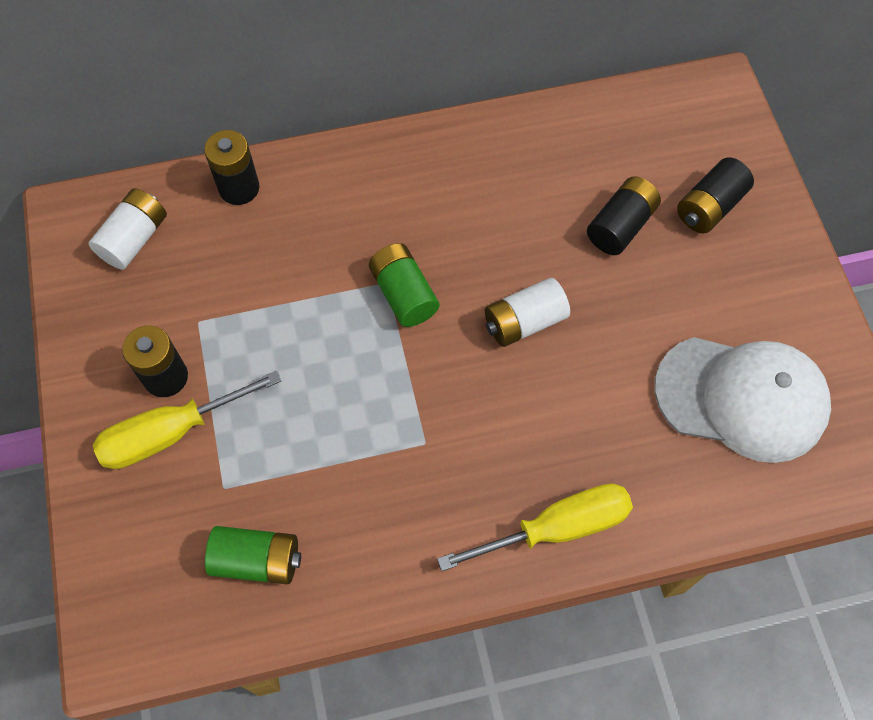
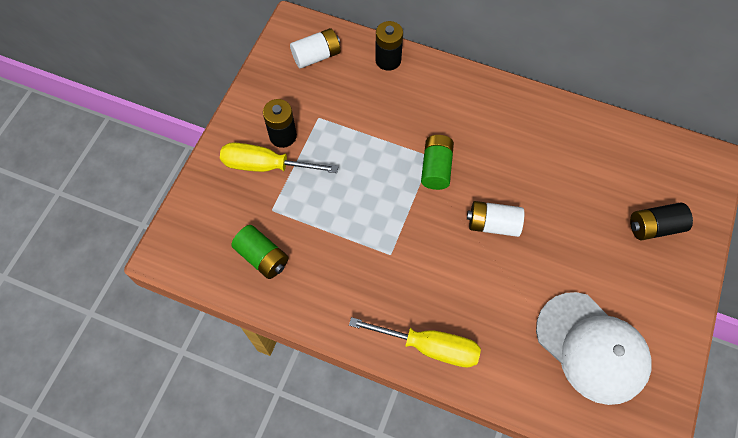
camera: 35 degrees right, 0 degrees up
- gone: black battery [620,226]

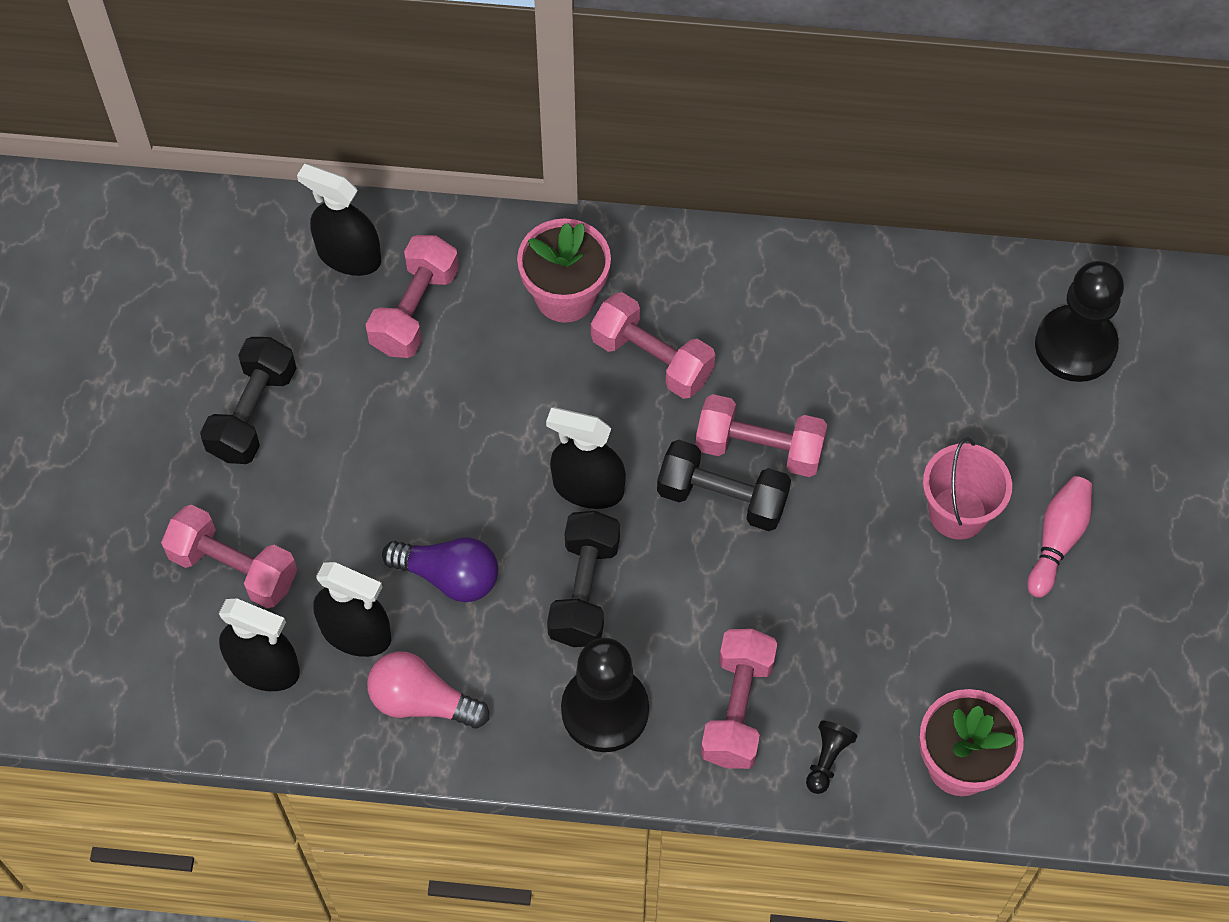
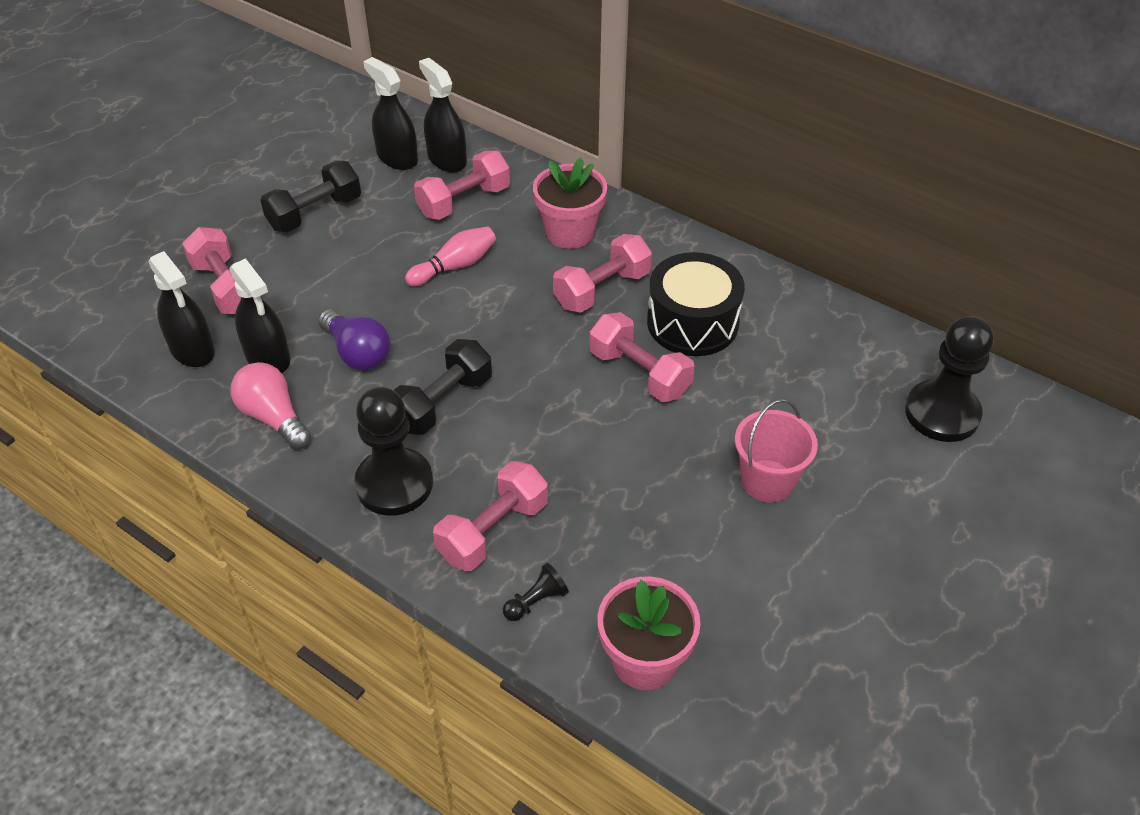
camera: 30 degrees right, 15 degrees down
- shifted: black spray bottle [588,487] to [397,157]
- shifted: pink bowling pin [1057,540] to [455,266]
- rotated: pink dumbbell [652,359] = [602,290] 75 degrees clockwise
- new: black drum [692,322]
- gone: black dumbbell [722,498]

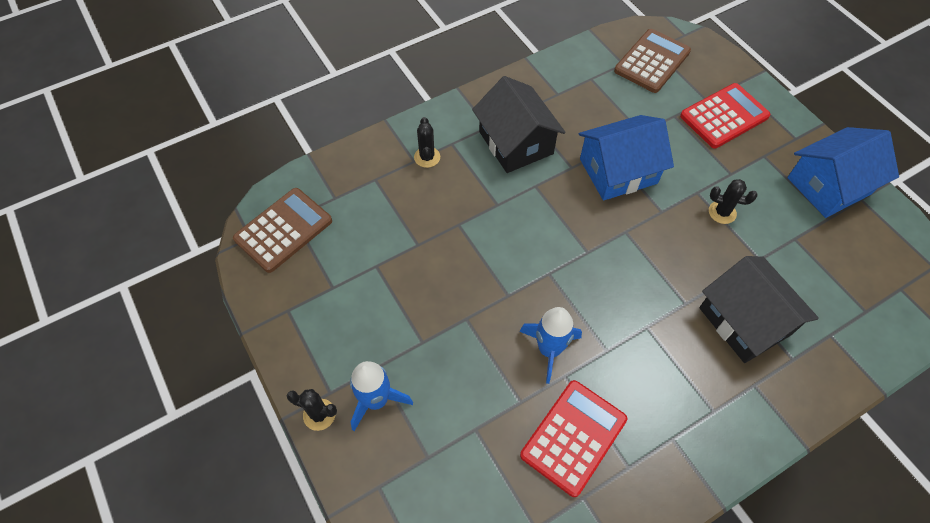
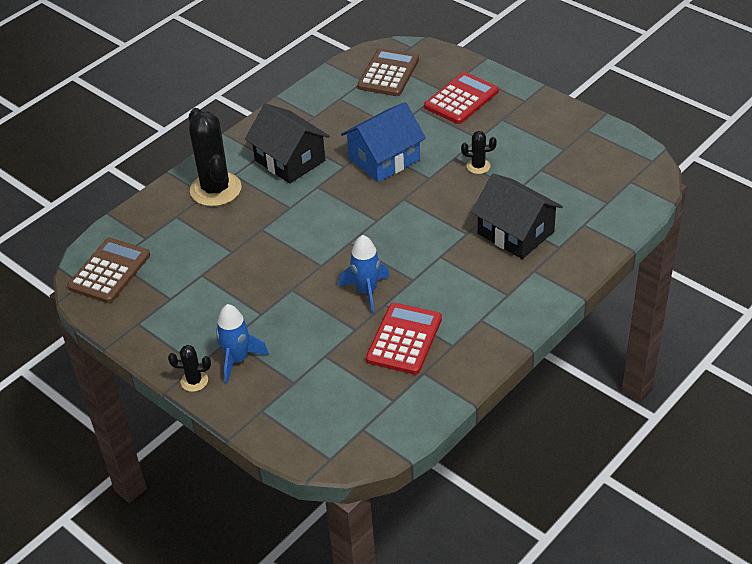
camera: 15 degrees left, 15 degrees down
- scaled: black cactus [427,157] = [215,189] x2.16
- gone: blue house [829,186]

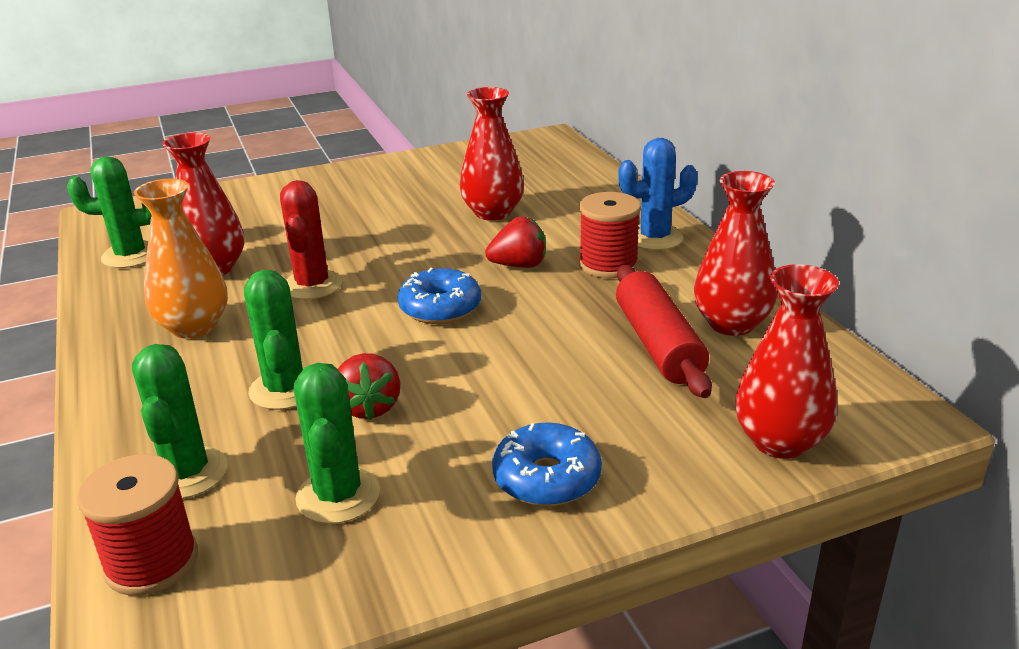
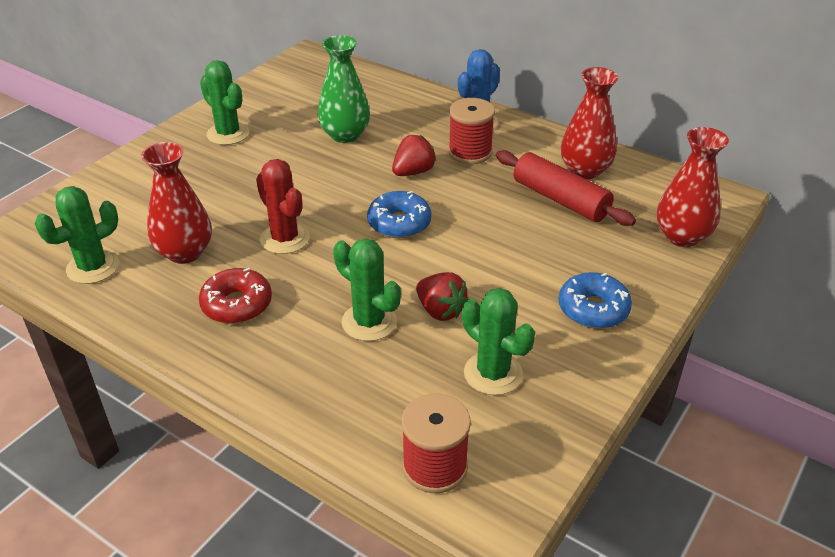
camera: 35 degrees left, 10 degrees up
- swapped: orange vase [194,327] to red donut [237,304]
- shifted: green cactus [187,473] to [228,134]
- repainted: red vase [493,213] to green vase [345,135]

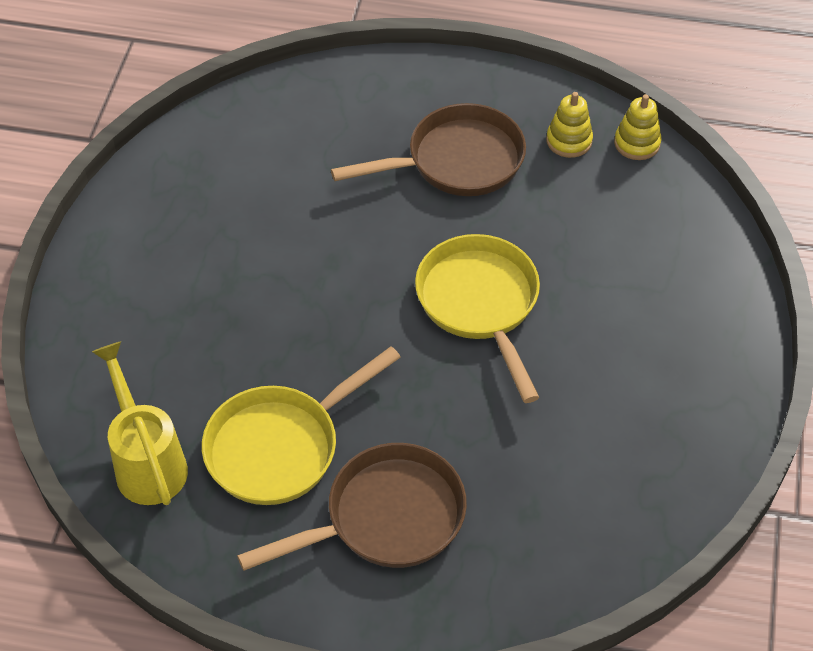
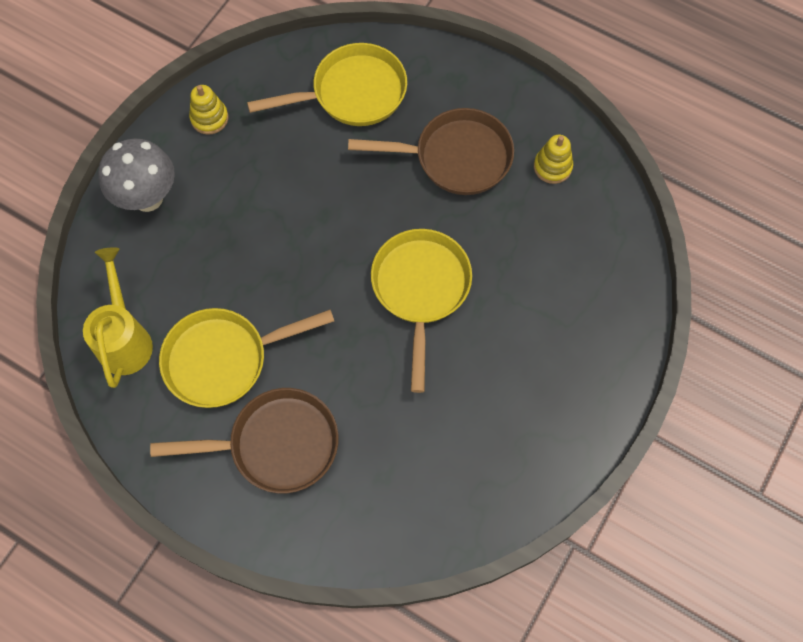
camera: 20 degrees right, 15 degrees up
- new: grey mushroom [148,198]
- shifted: yellow stacking toy [637,143] to [209,118]
- new: yellow pan [352,93]

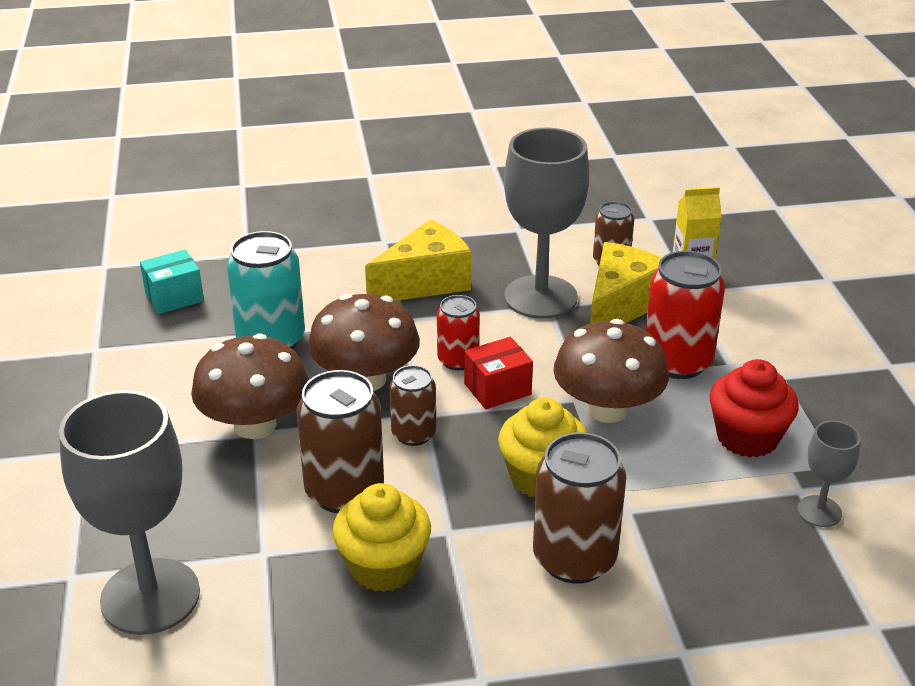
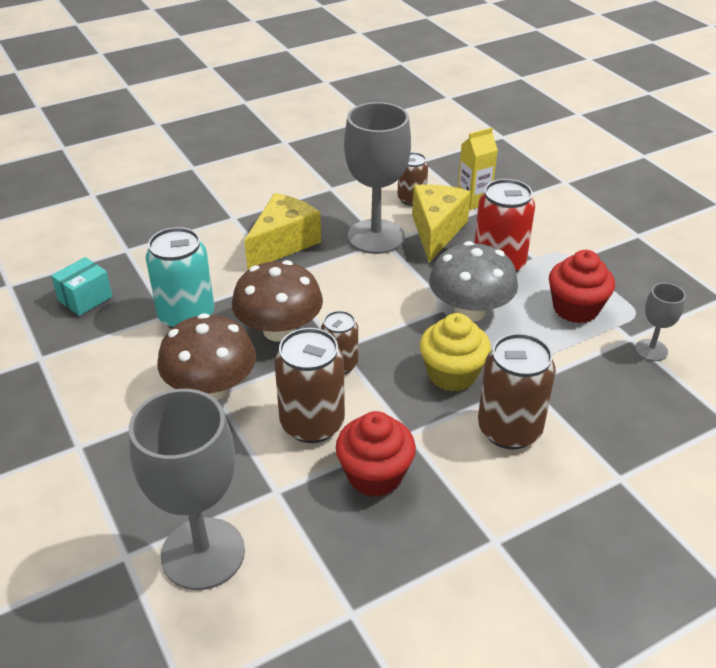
camera: 20 degrees left, 5 degrees up
- repainted: yellow cupcake [383,566] to red cupcake [375,475]
- repainted: brown mushroom [607,409] to grey mushroom [470,311]
- gone: red can [458,360]
- gone: red box [497,389]

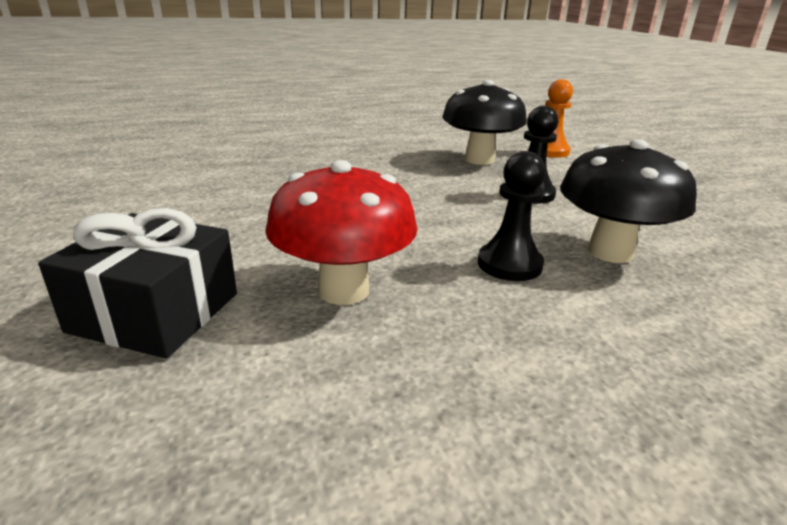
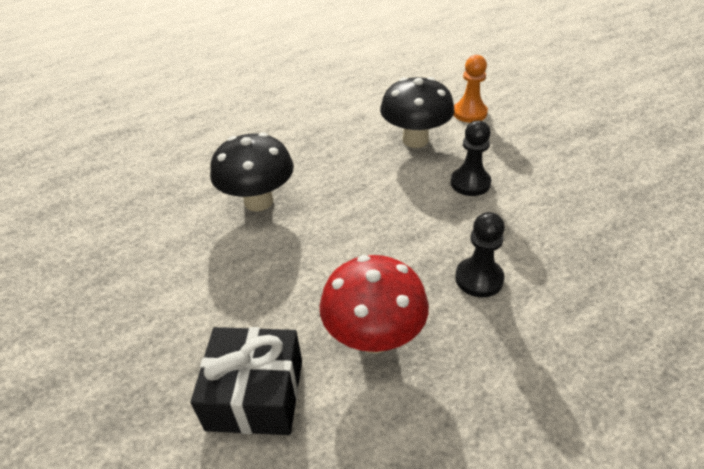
camera: 10 degrees left, 15 degrees up
- shifted: black mushroom [610,252] to [258,201]

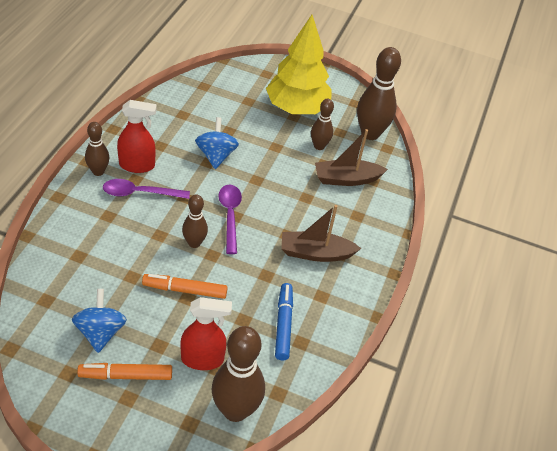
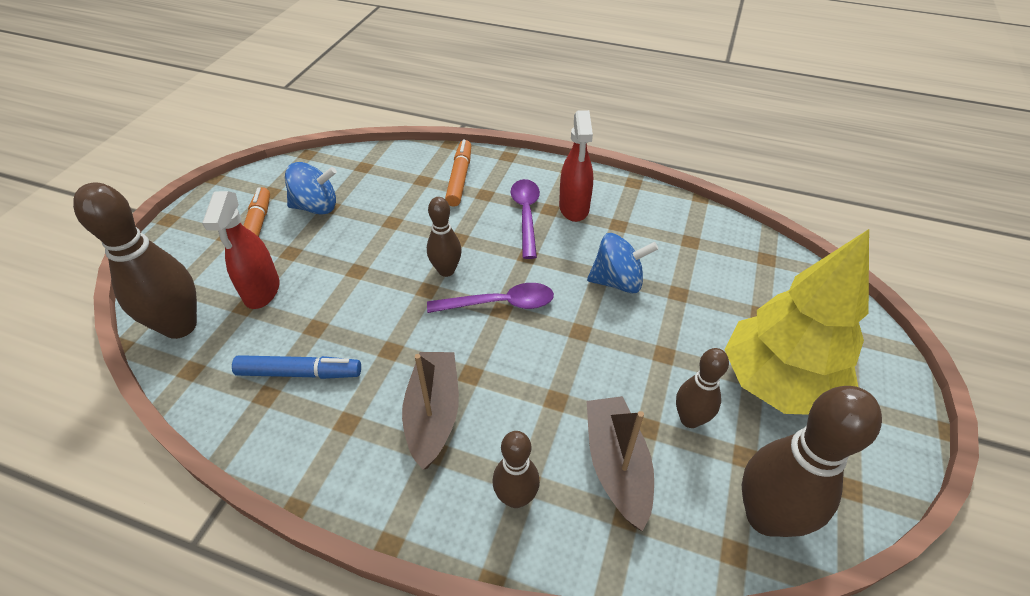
camera: 95 degrees right, 0 degrees up
- shifted: orange marker [185,290] to [460,178]
- shifted: brown bowling pin [98,171] to [516,497]

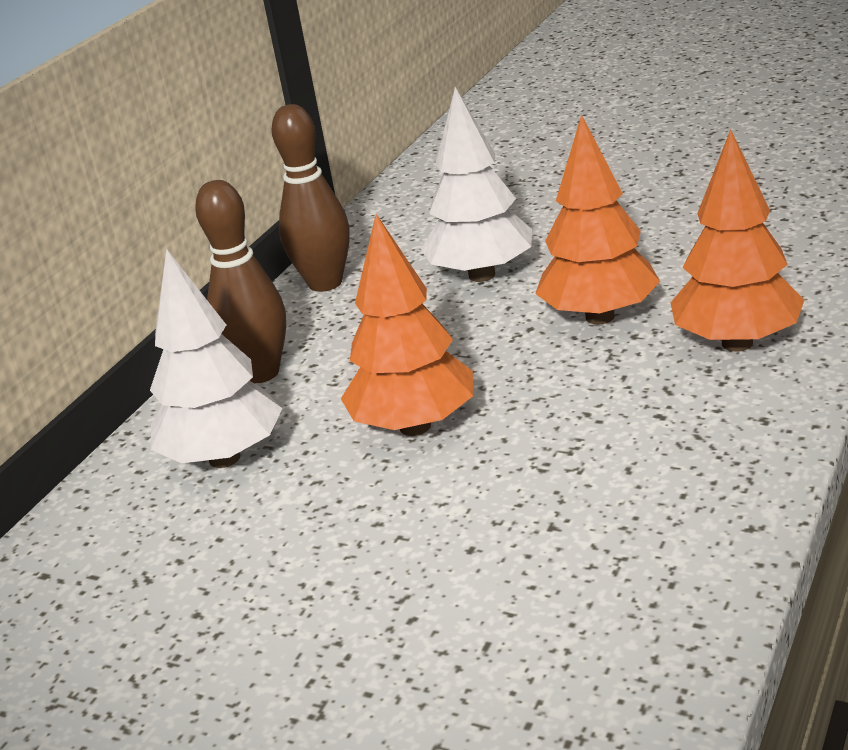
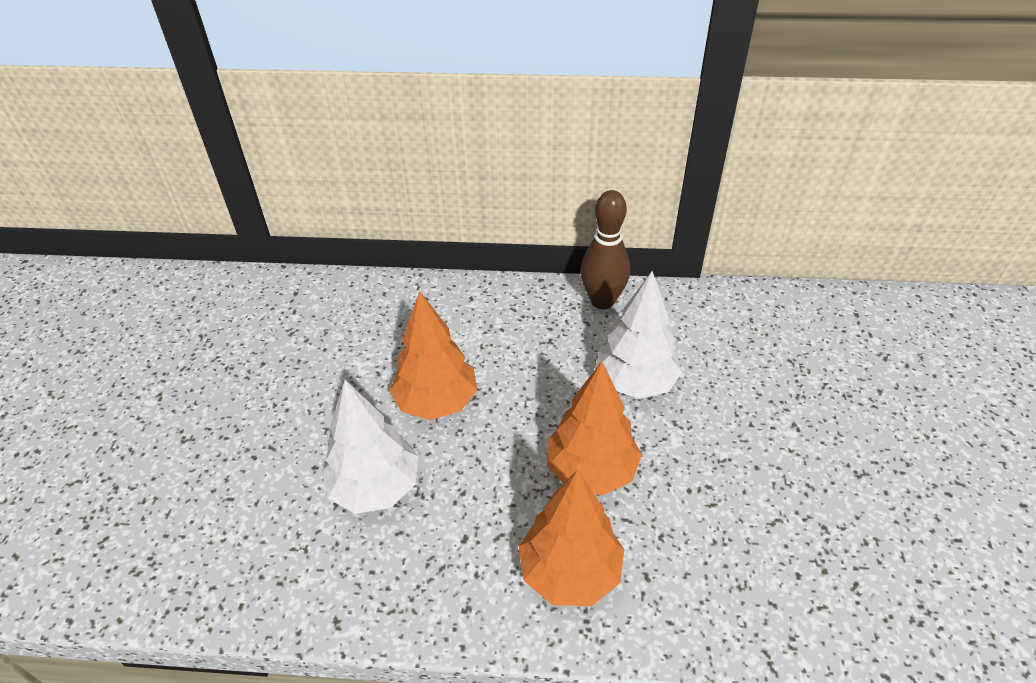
camera: 65 degrees right, 15 degrees up
- shifted: white tree [224,458] to [376,488]
- gone: brown bowling pin [260,373]

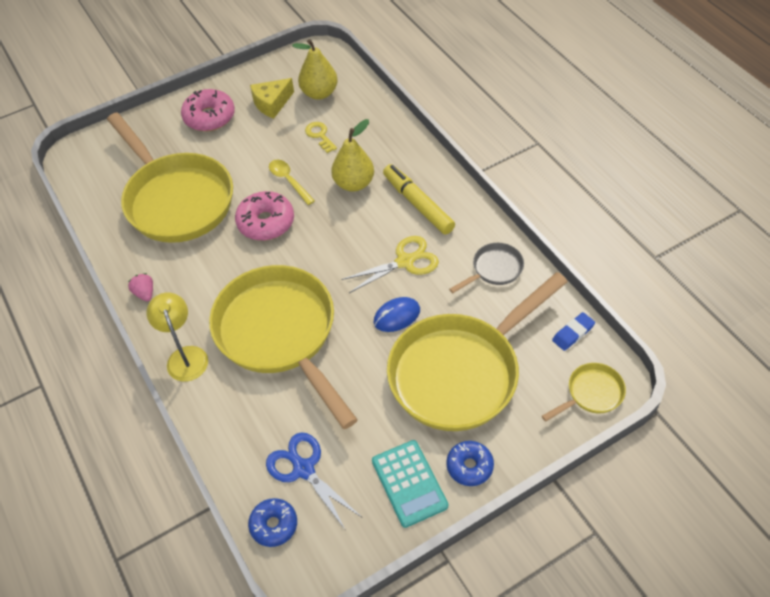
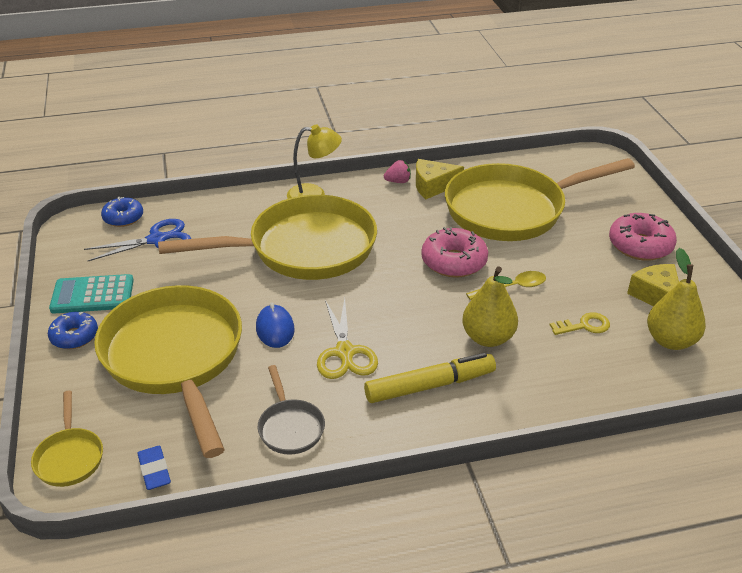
camera: 105 degrees right, 15 degrees down
- new: yellow cheese [433,186]

